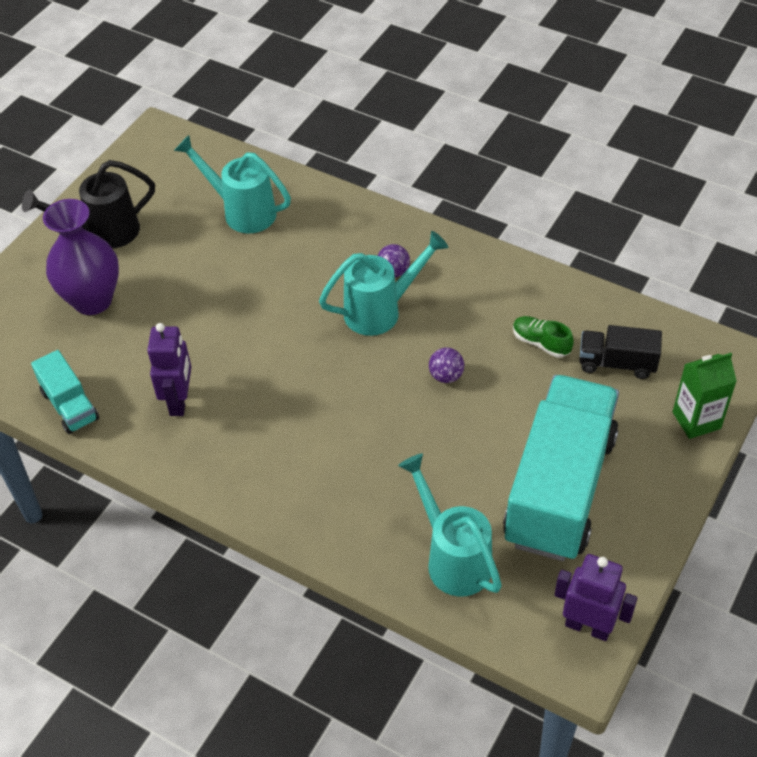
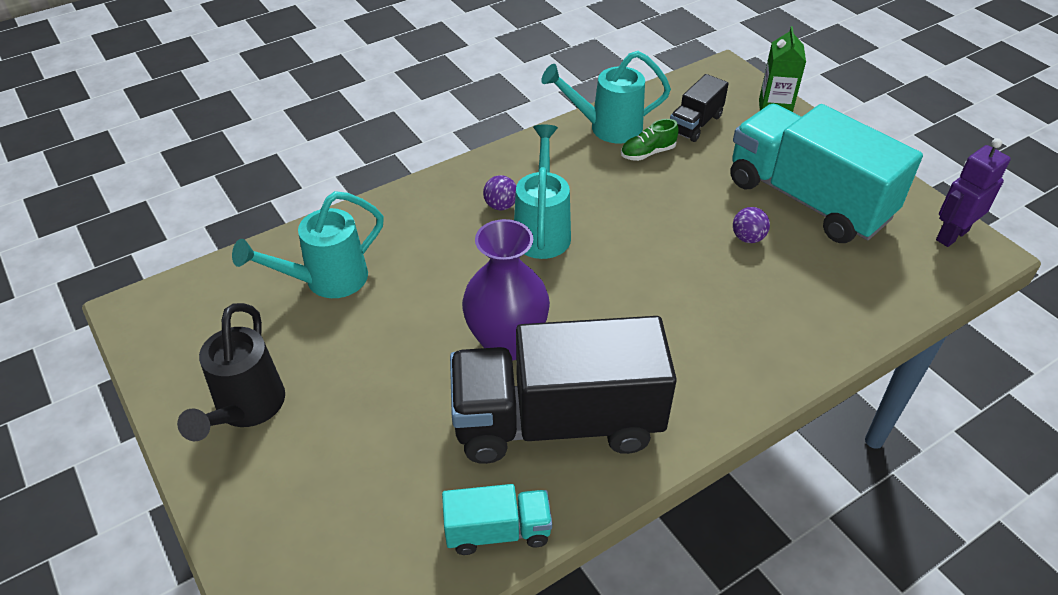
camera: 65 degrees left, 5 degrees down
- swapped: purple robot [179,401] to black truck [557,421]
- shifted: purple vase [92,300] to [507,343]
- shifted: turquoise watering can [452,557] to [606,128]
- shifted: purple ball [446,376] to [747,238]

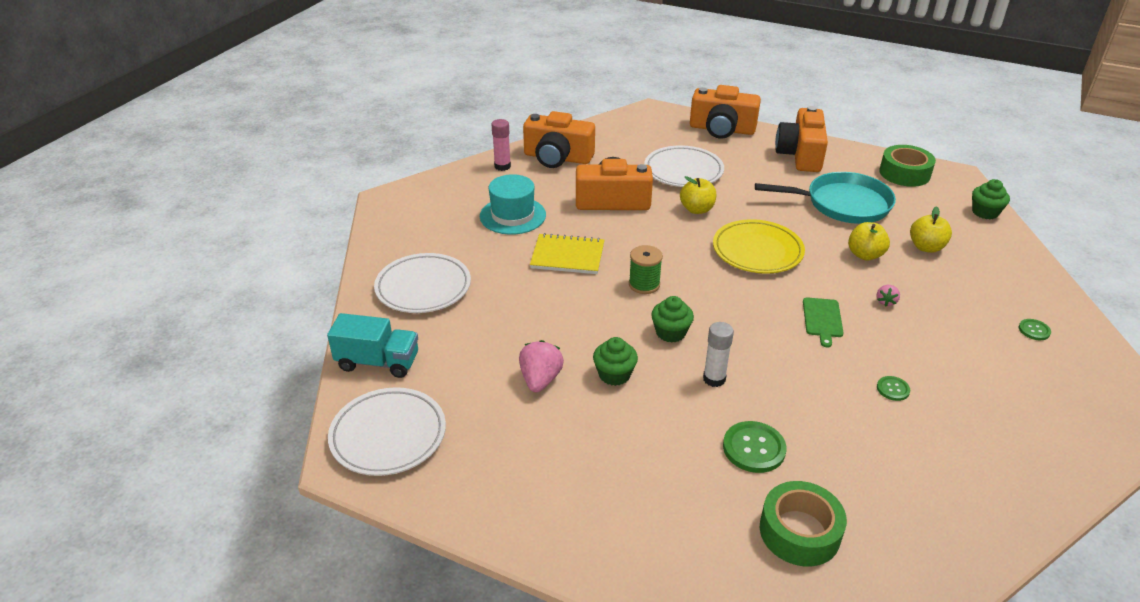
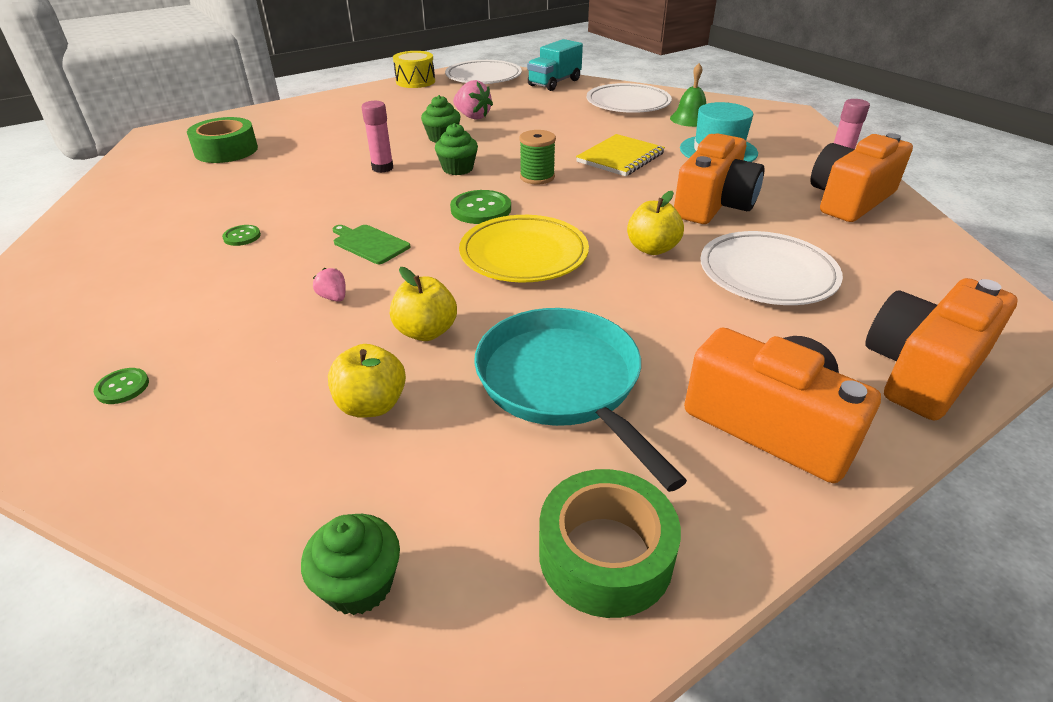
camera: 120 degrees right, 0 degrees up
- repainted: white glue stick [714,379] to pink glue stick [382,168]
- new: yellow drum [415,81]
- shifted: green button [754,448] to [481,209]
- rotated: turquoise pan [842,204] = [563,383] 120 degrees clockwise
- new: green bell [690,119]

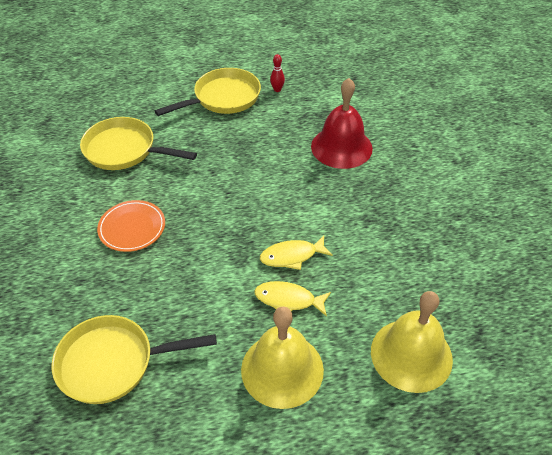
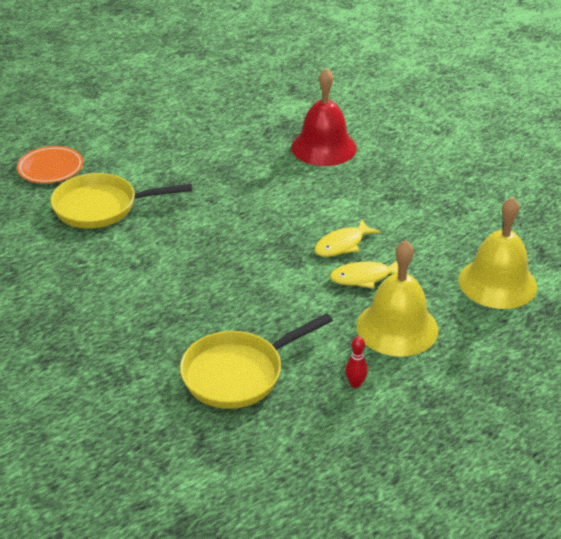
camera: 25 degrees left, 10 degrees down
- shifted: orange plate [132,228] to [50,168]
- shifted: red bowling pin [277,90] to [355,384]
- gone: yellow pan [223,98]

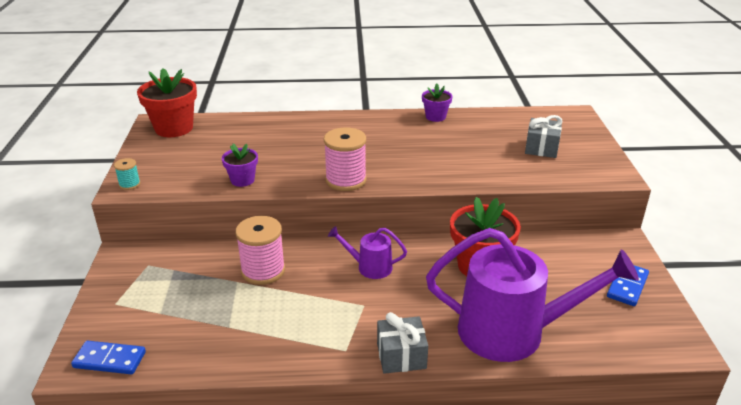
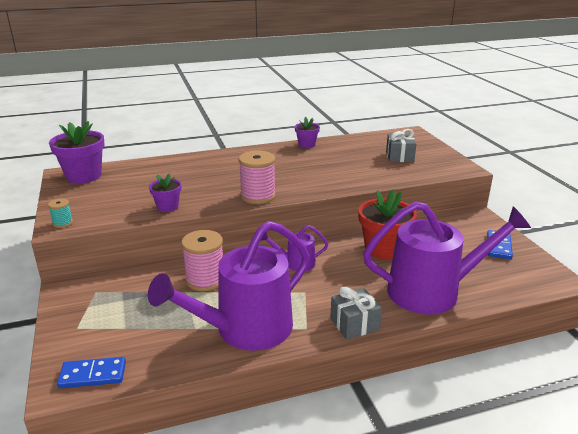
camera: 15 degrees left, 5 degrees down
- repainted: red flower pot [174,128] to purple flower pot [84,176]
- new: purple watering can [245,329]

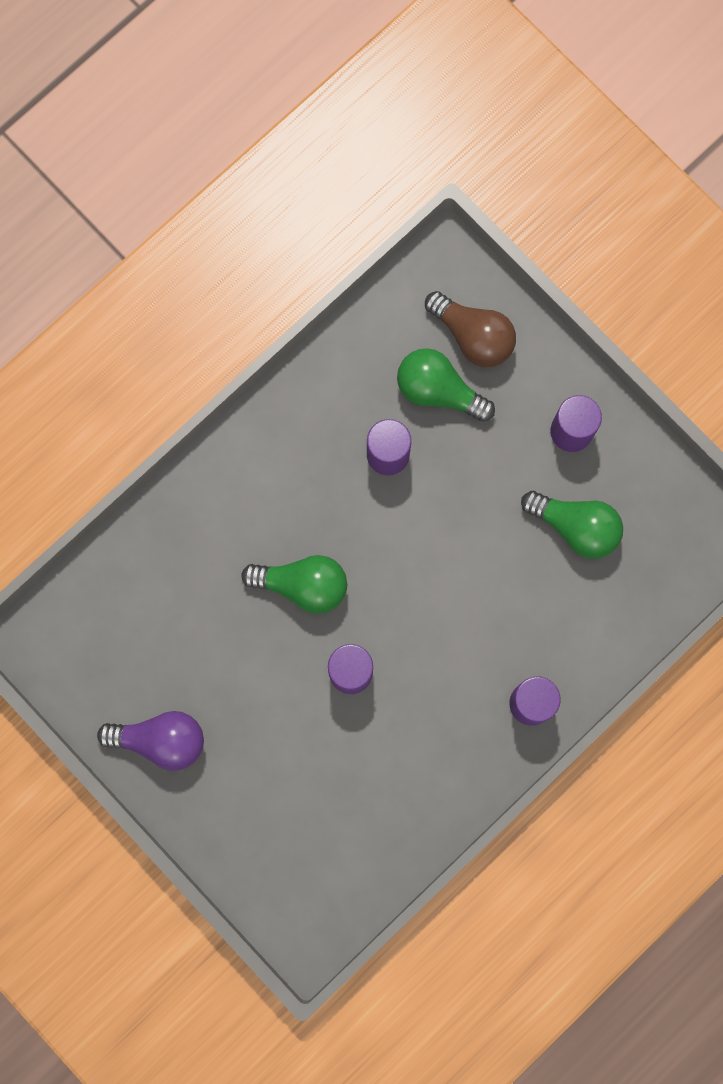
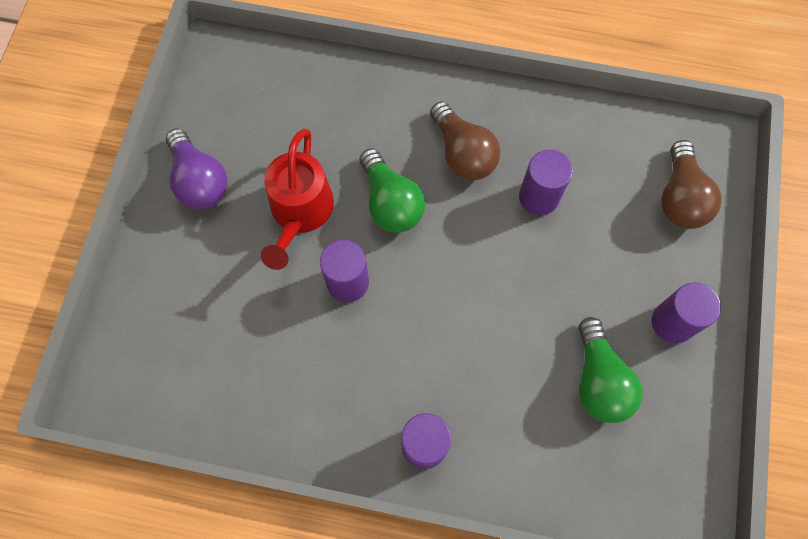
camera: 55 degrees right, 10 degrees down
- new: red watering can [300,214]
- new: brown light bulb [462,153]
- gone: green light bulb [438,391]

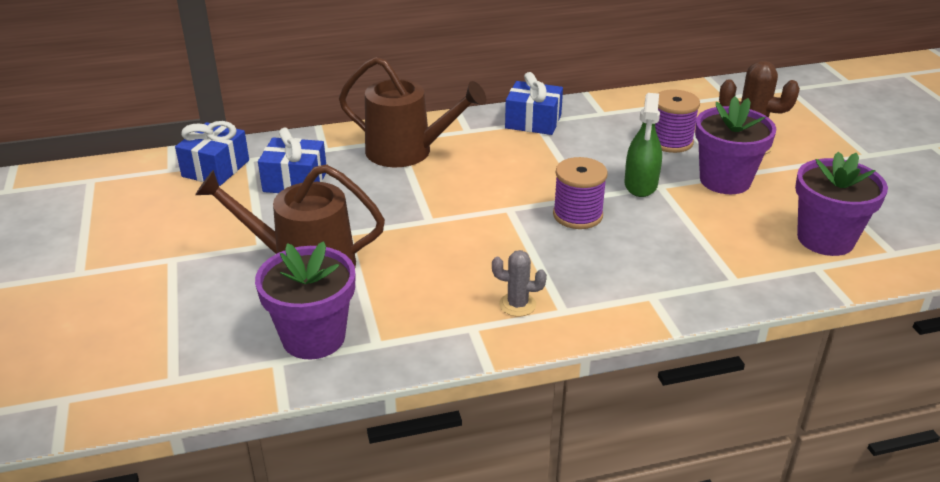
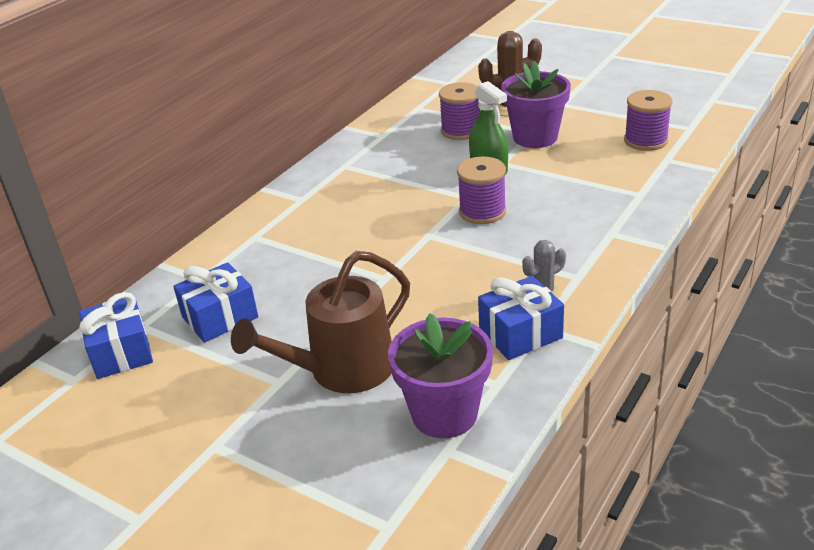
camera: 40 degrees left, 0 degrees up
- shifted: blue gift [533,122] to [520,334]
- swapped: purple flower pot [825,239] to purple spool [645,141]
- gone: brown watering can [407,152]

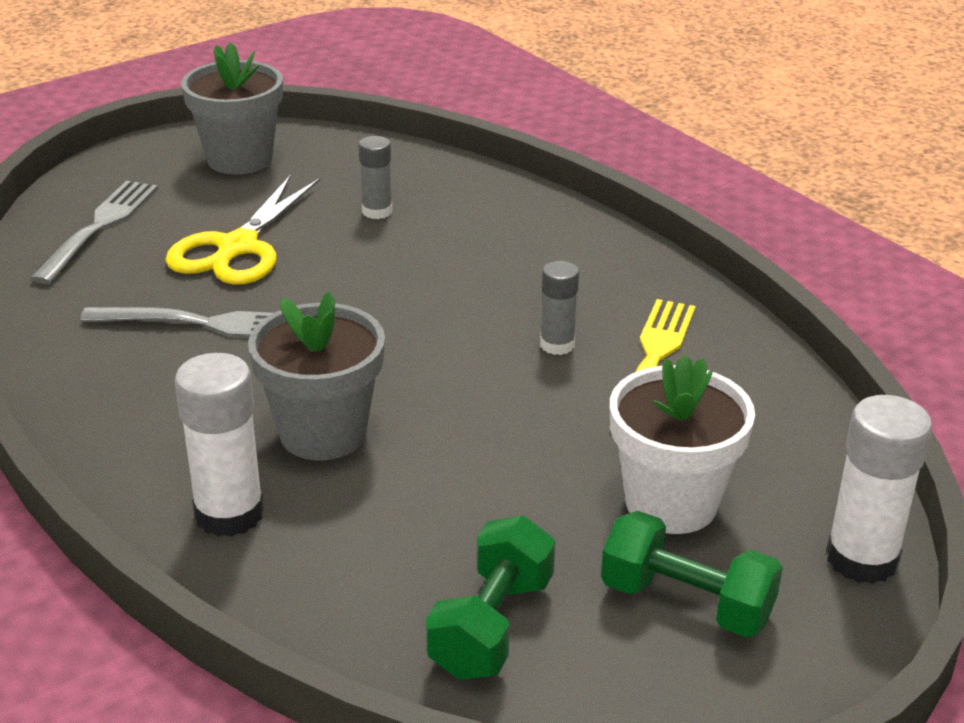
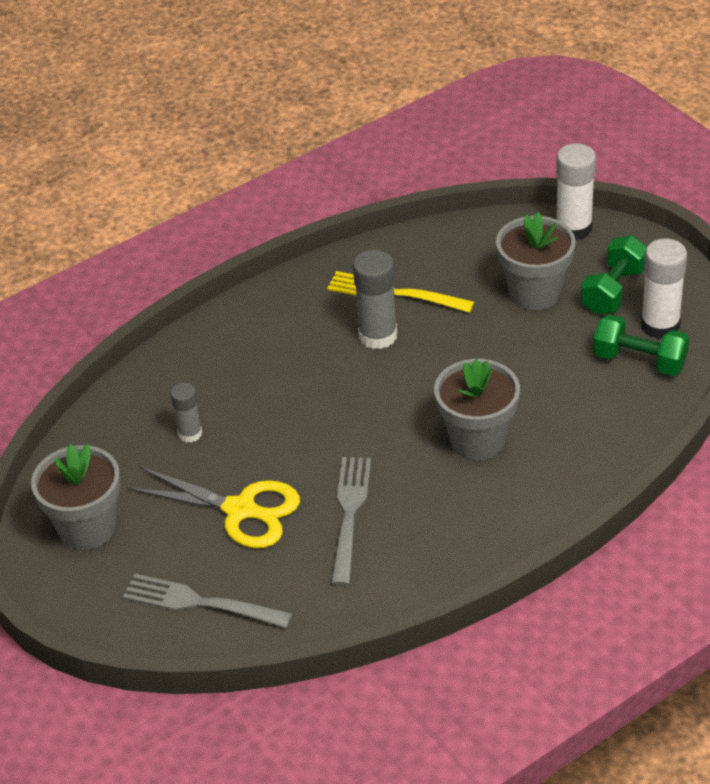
camera: 85 degrees left, 10 degrees up
- scaled: grey glue stick [557,345] = [378,335] x1.68
- repainted: white flower pot [671,503] to grey flower pot [534,292]
- shifted: white glue stick [229,513] to [660,325]

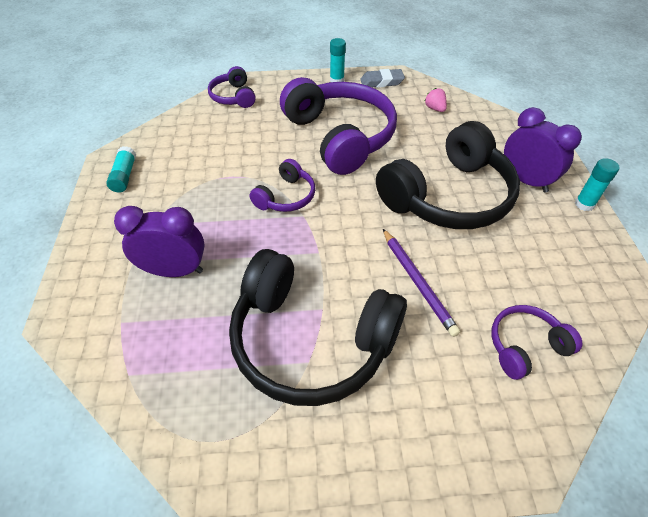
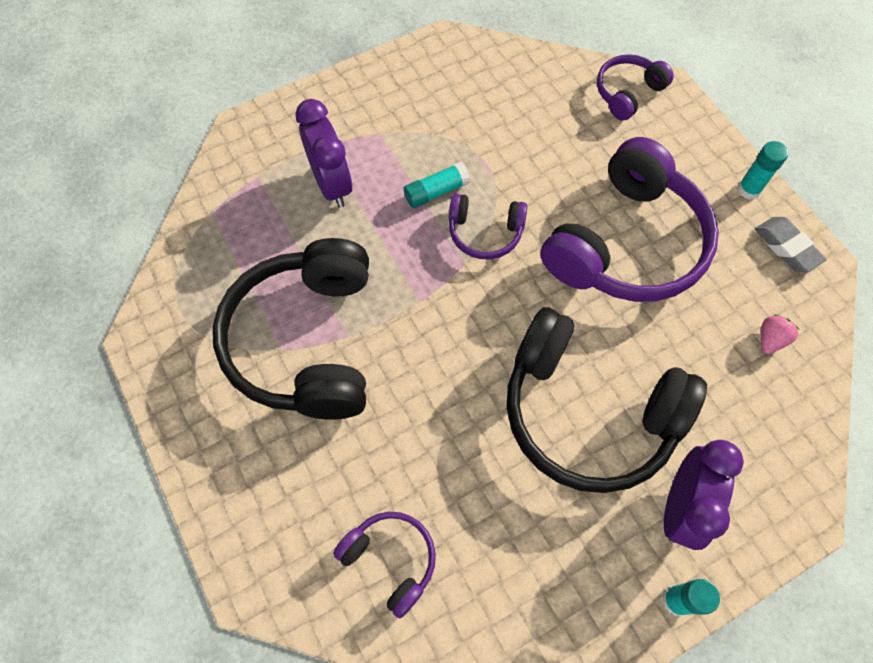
camera: 65 degrees right, 15 degrees up
- shifted: turquoise glue stick [124,176] to [436,192]
- gone: purple pencil [418,282]

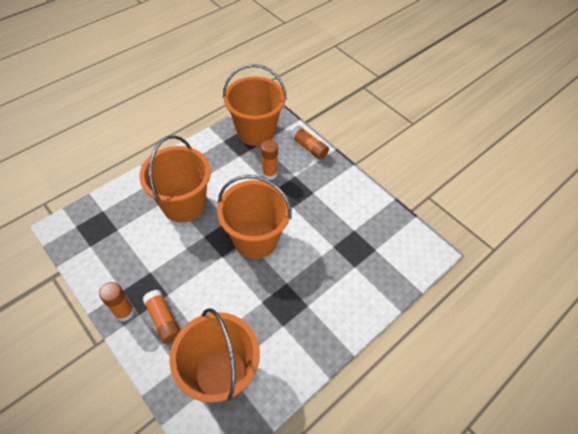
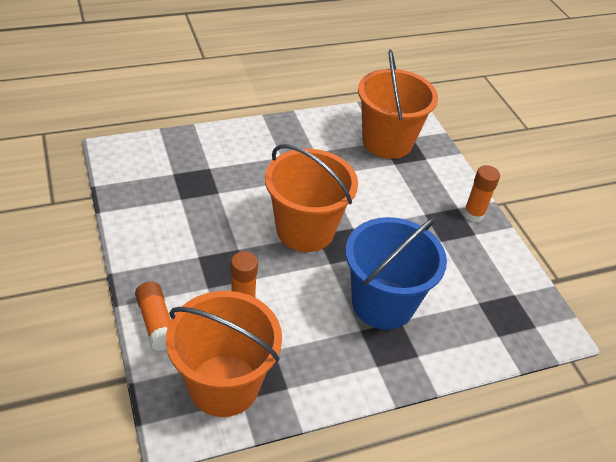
camera: 160 degrees left, 10 degrees down
- repainted: orange bucket [184,204] to blue bucket [383,303]
- gone: orange glue stick [163,320]

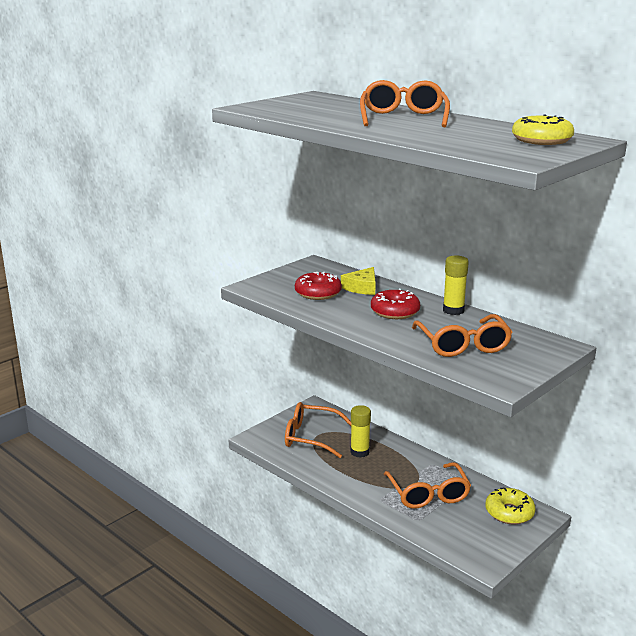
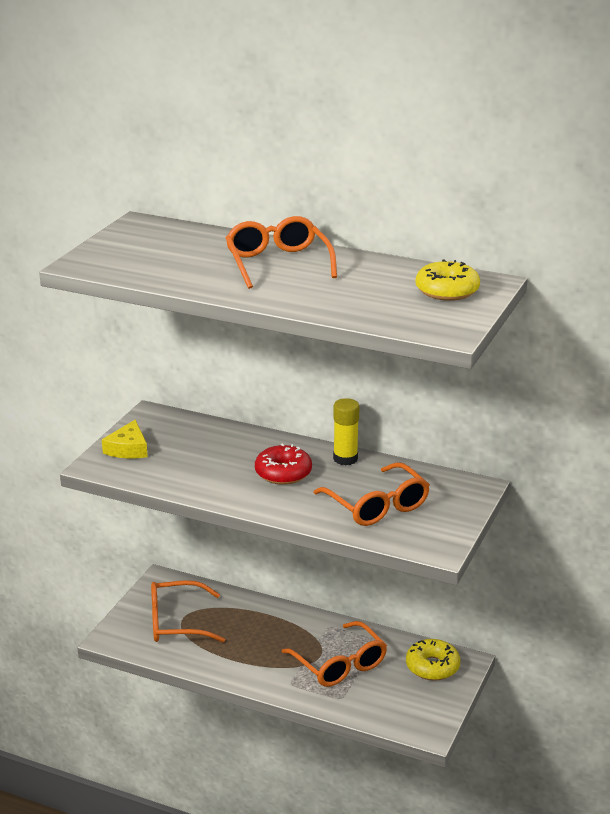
camera: 20 degrees left, 5 degrees up
- shifted: yellow cheese [362,287] to [128,449]
- gone: red donut [318,293]
- gone: yellow glue stick [359,452]

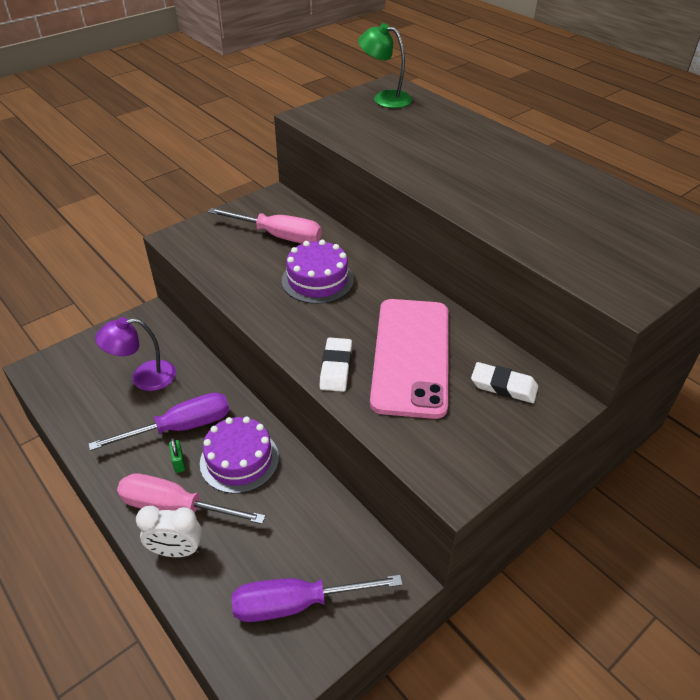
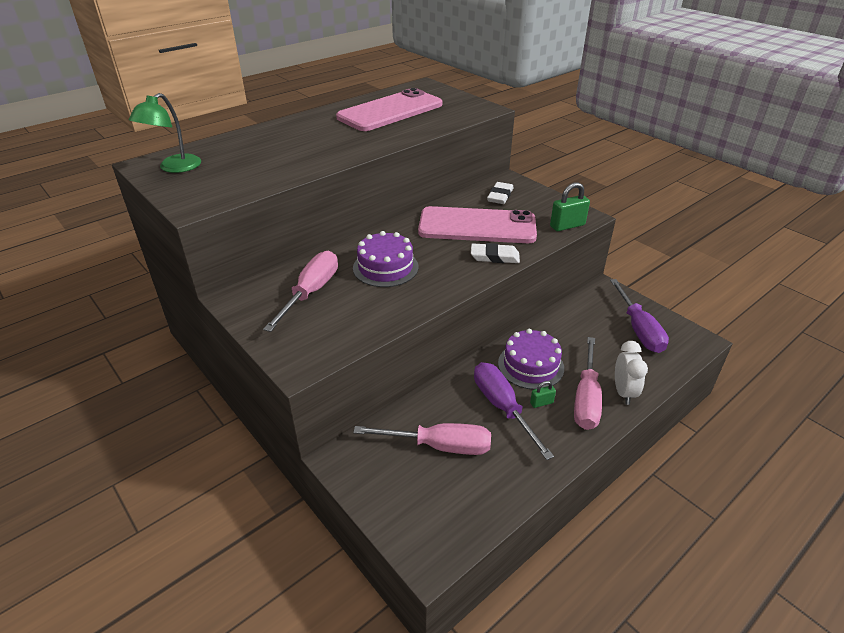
camera: 90 degrees left, 5 degrees down
- new: pink phone [390,111]
- swapped: purple lamp [144,377] to pink screwdriver [439,446]
- new: green padlock [567,226]

